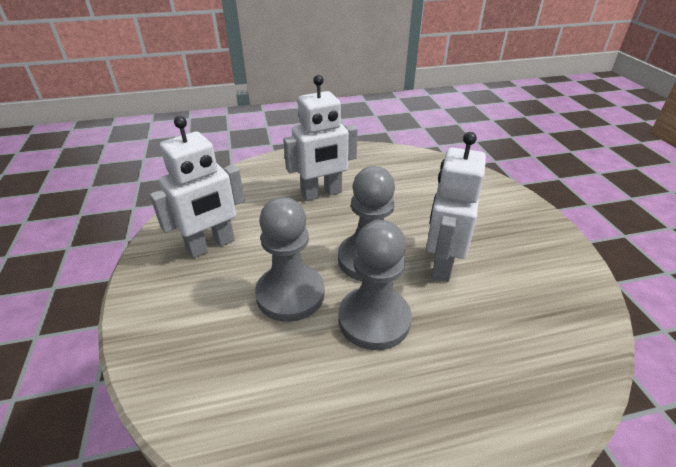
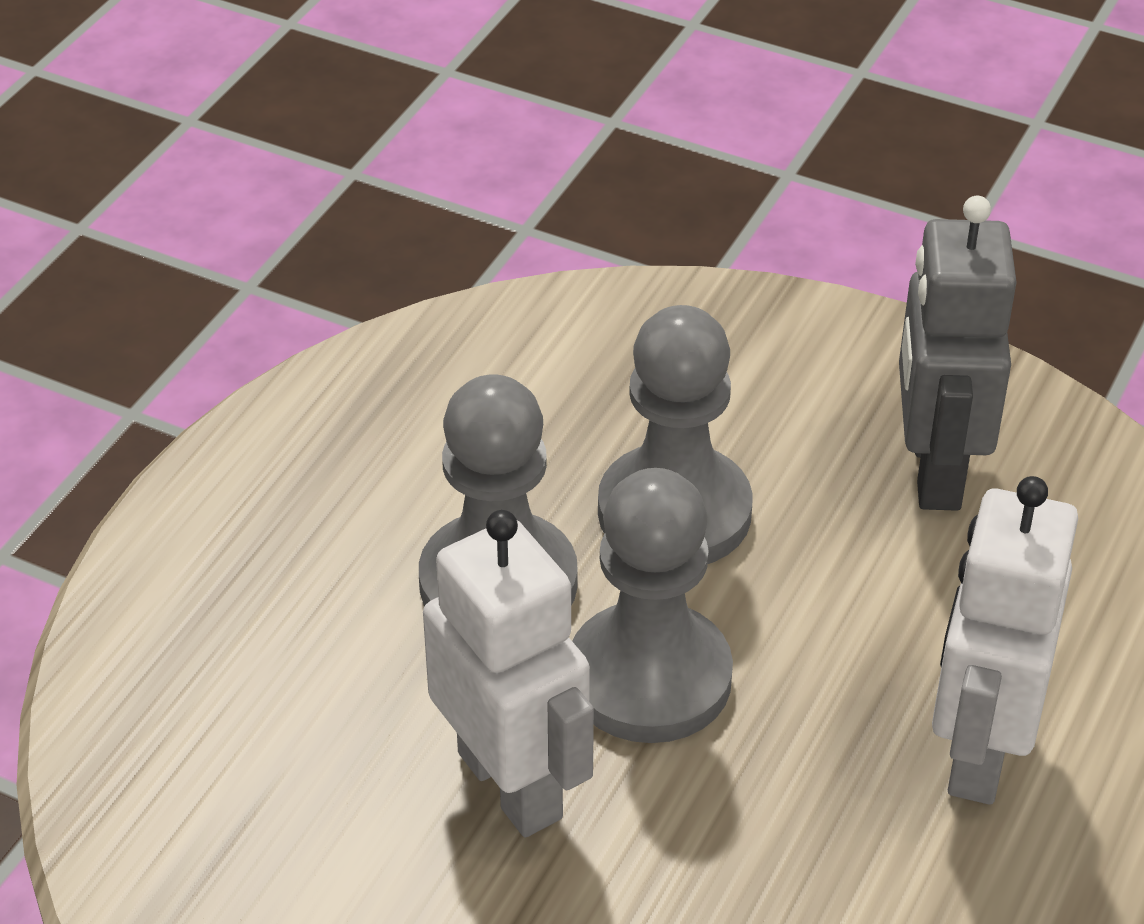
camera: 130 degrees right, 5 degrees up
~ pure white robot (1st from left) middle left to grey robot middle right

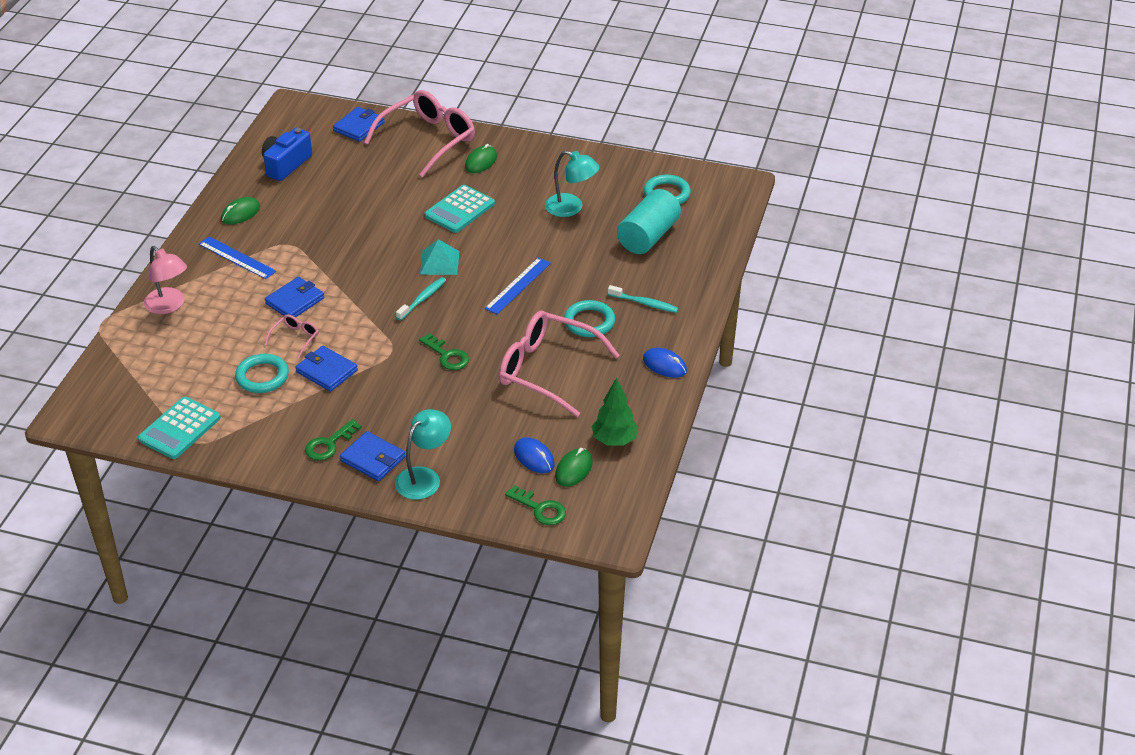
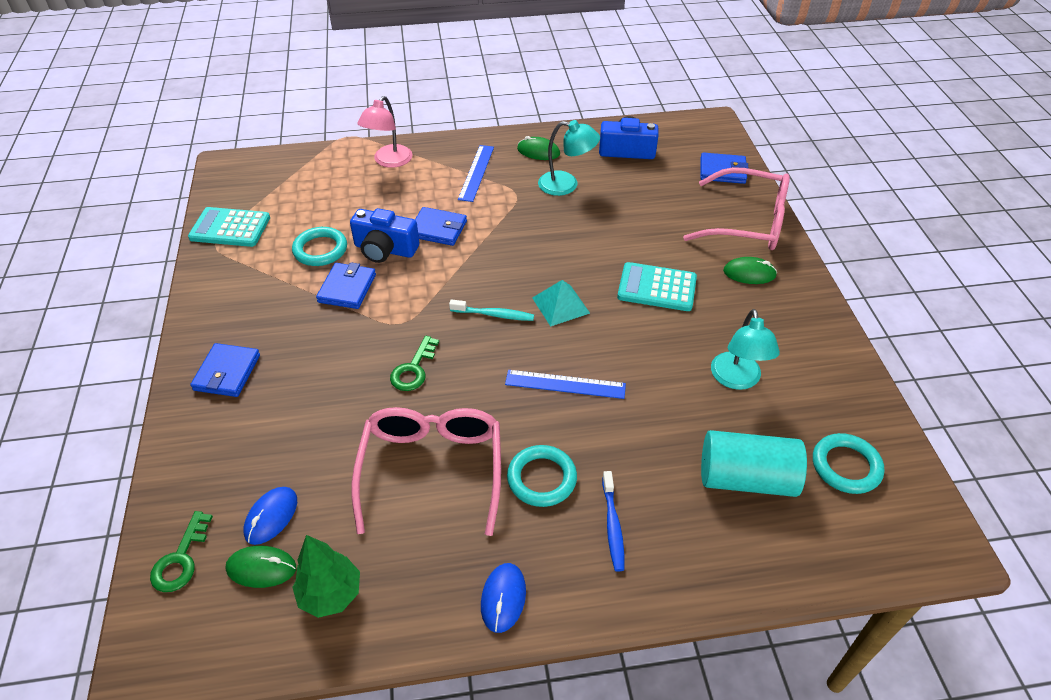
camera: 65 degrees right, 5 degrees up
- emerald door key (1st from left) middle left
~ teal desk lamp (1st from left) centre to top centre
~ pink spectacles (1st from left) middle left to cobalt camera (1st from left) centre
~ teal toothbrush (2nd from left) centre to cobalt toothbrush bottom centre

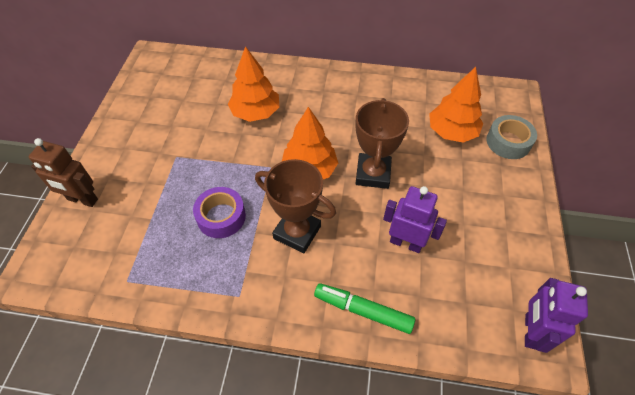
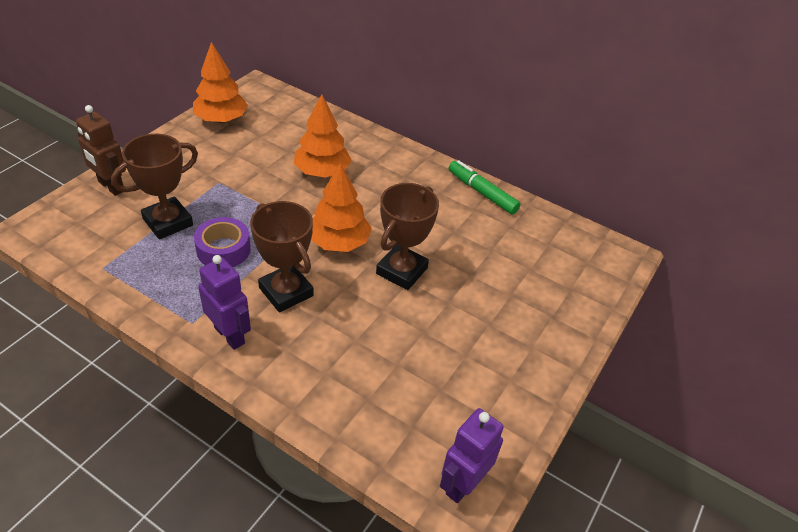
camera: 20 degrees right, 10 degrees down
- grey sticky tape middle right
+ dark brown trophy (1st from left) middle left
~ emerald marker bottom centre to centre
~ royal purple robot (1st from left) centre to middle left
~ bright orange tree (3rd from left in the first image) top right to bright orange tree (1st from left) top left

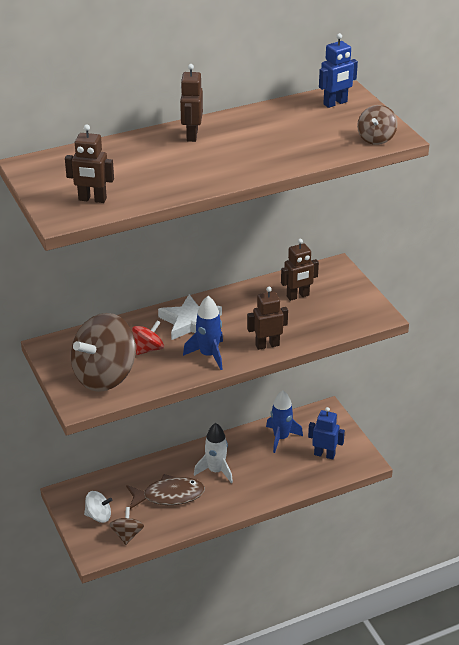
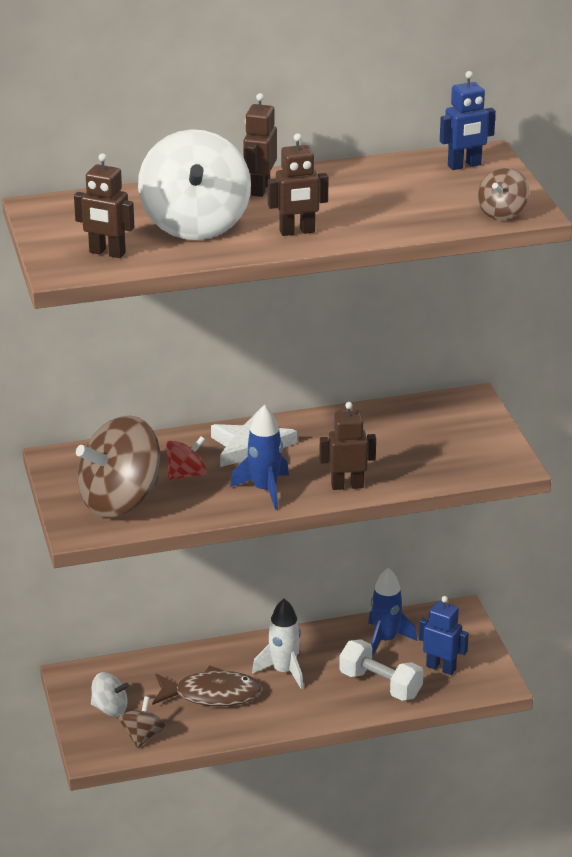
camera: 10 degrees right, 5 degrees down
+ pure white toy top (2nd from left) top centre
+ pure white dumbbell bottom centre
~ dark brown robot (4th from left in the first image) centre to dark brown robot (3rd from left) top centre

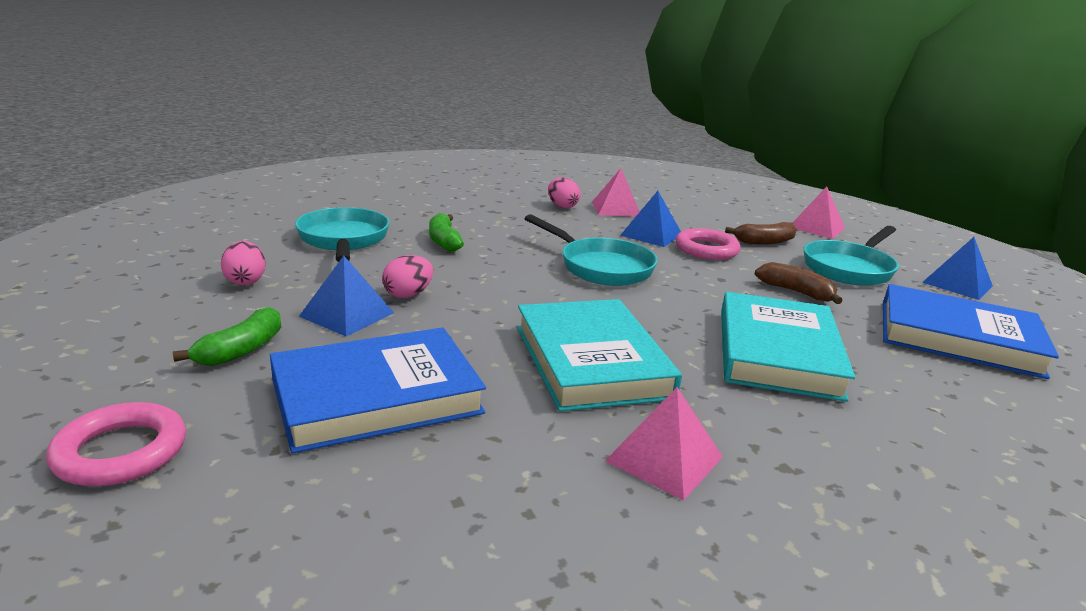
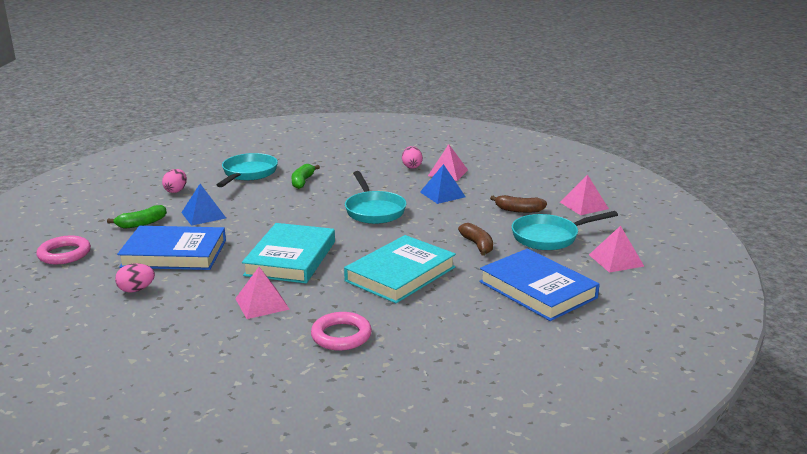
camera: 30 degrees right, 0 degrees up
~ pink egg (2nd from left in the first image) centre to pink egg (1st from left) middle left
~ pink torus (2nd from left) centre to bottom centre
~ cobalt pyramid (3rd from left) middle right to pink pyramid (4th from left) middle right

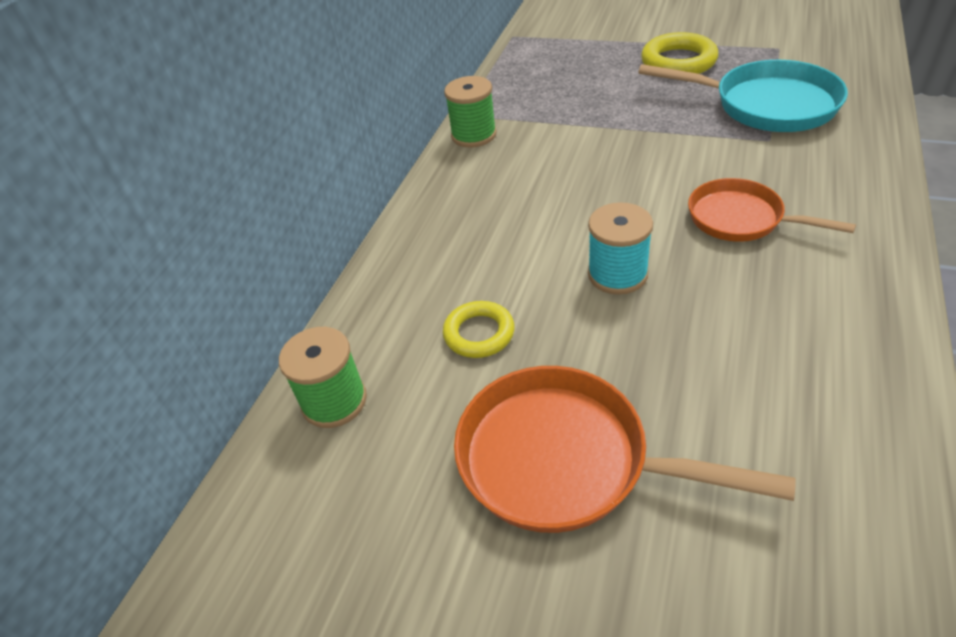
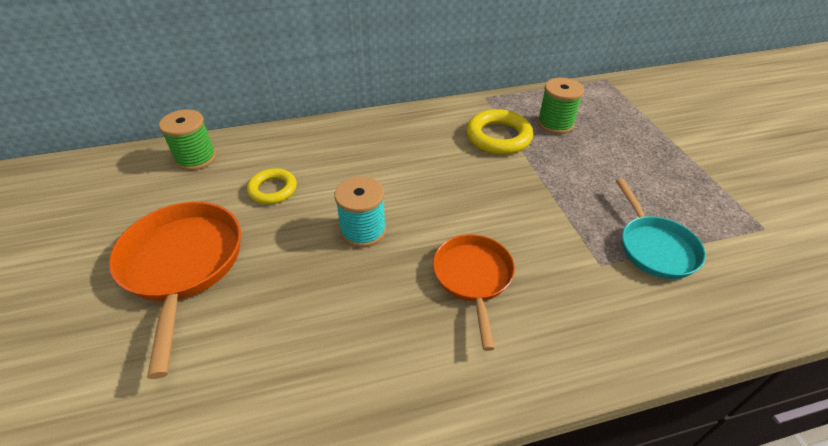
camera: 50 degrees right, 0 degrees up
~ emerald bobbin (2nd from left) top centre to top right
~ bright yellow torus (2nd from left) top right to top centre
~ teal pan top right = middle right x0.64

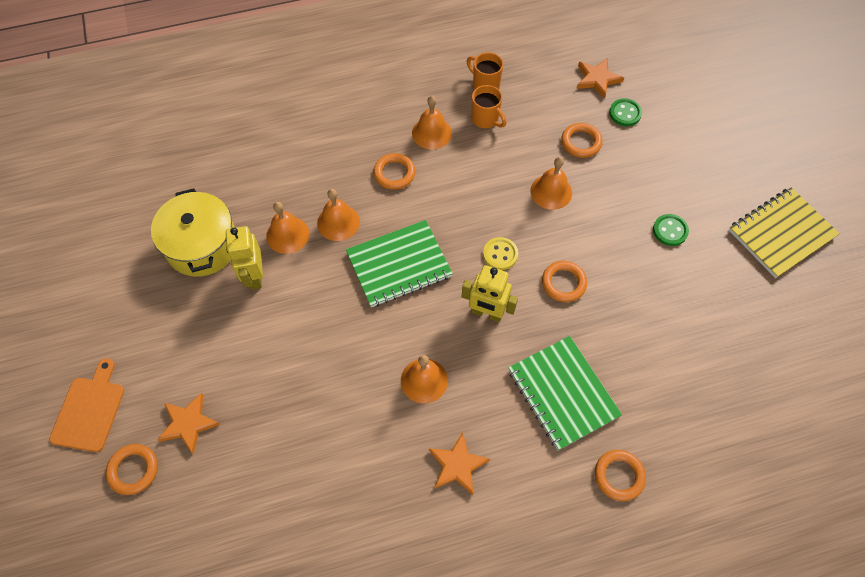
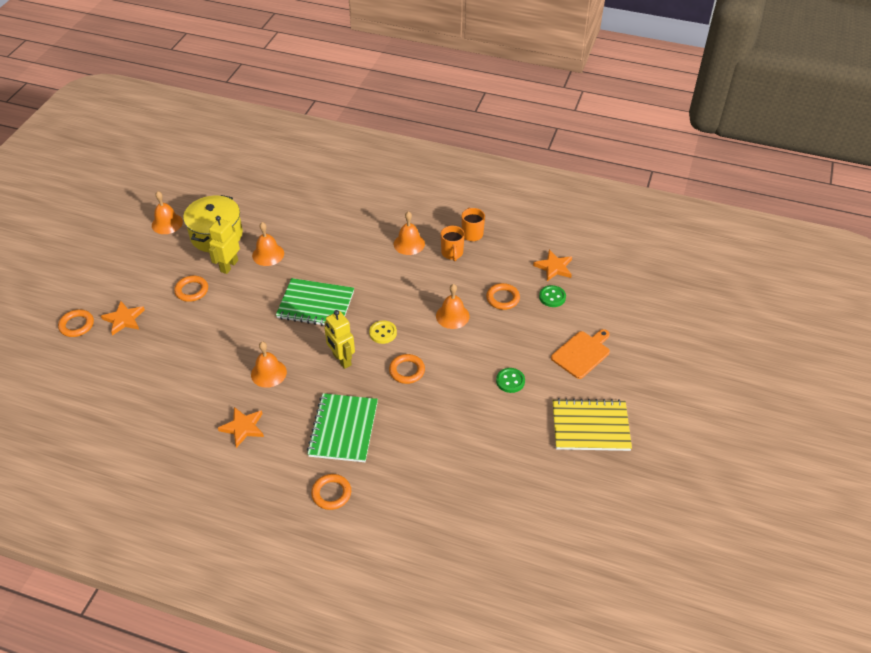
camera: 35 degrees right, 15 degrees down
~ bright orange cutting board bottom left to centre
~ bright orange bell (2nd from left in the first image) centre to bright orange bell (1st from left) top left
~ bright orange torus (2nd from left) top centre to middle left

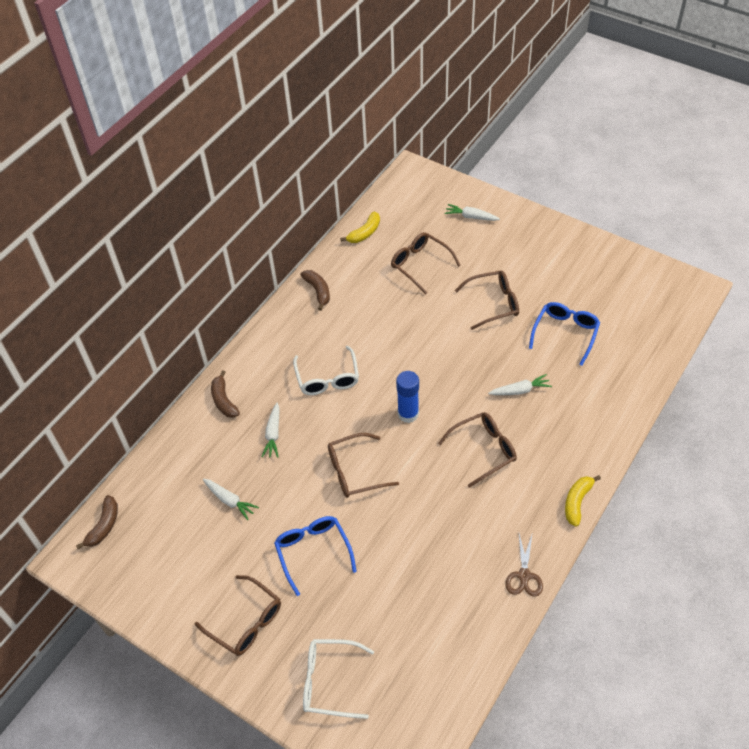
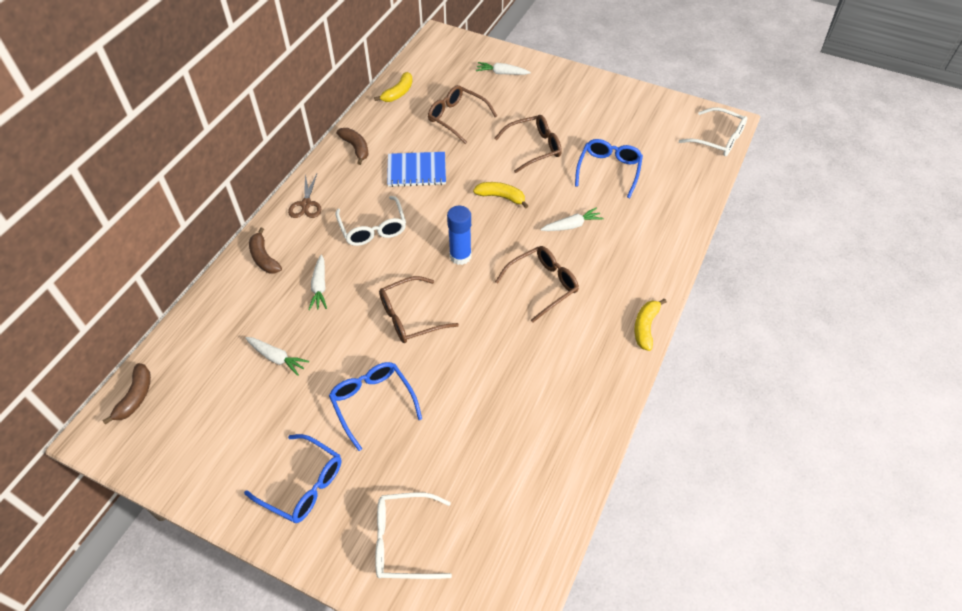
camera: 10 degrees left, 0 degrees up
+ cobalt notebook top centre
+ bright yellow toy banana (2nd from left) top centre
+ pure white spectacles (3rd from left) top right
~ dark brown scissors bottom right to top left
~ dark brown spectacles (1st from left) bottom left to cobalt spectacles (1st from left) bottom left

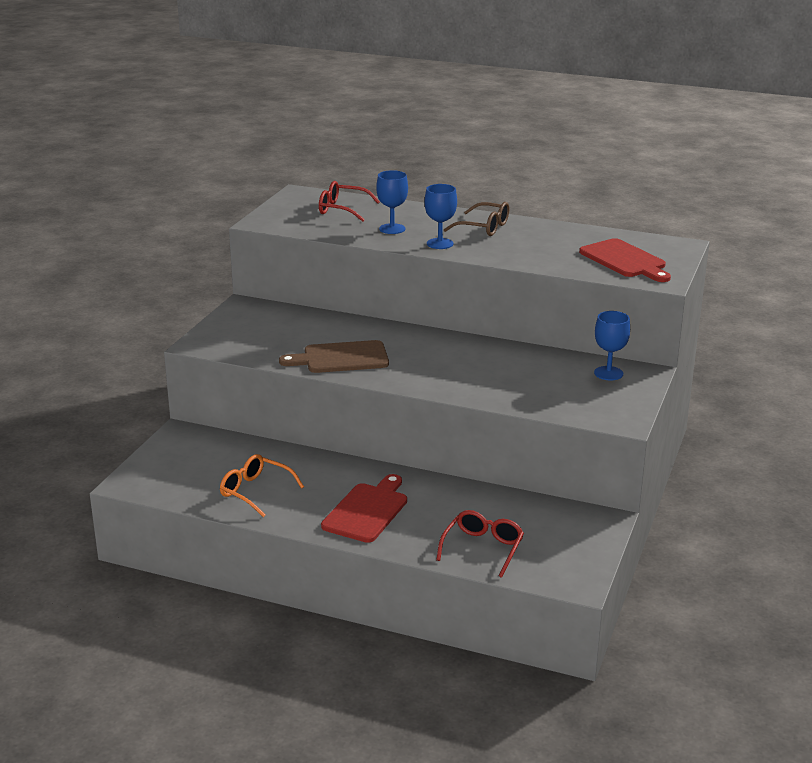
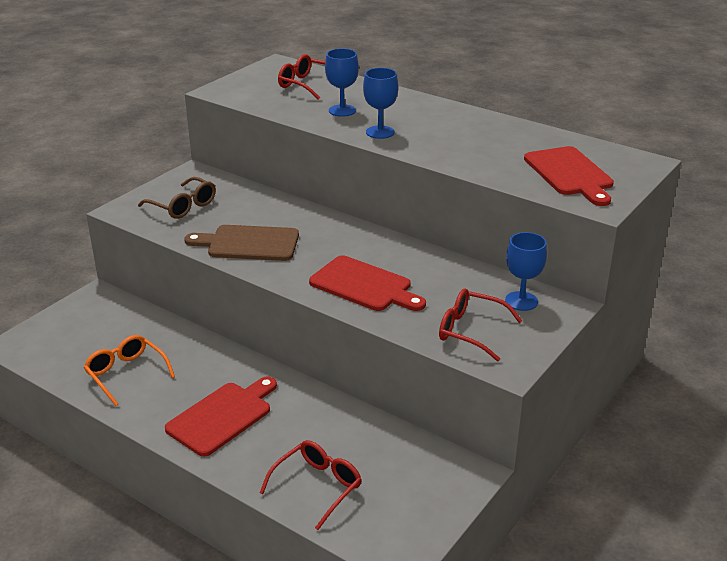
camera: 15 degrees right, 5 degrees up
+ red cutting board (2nd from left) centre
+ red spectacles (3rd from left) centre
~ dark brown spectacles top centre to middle left

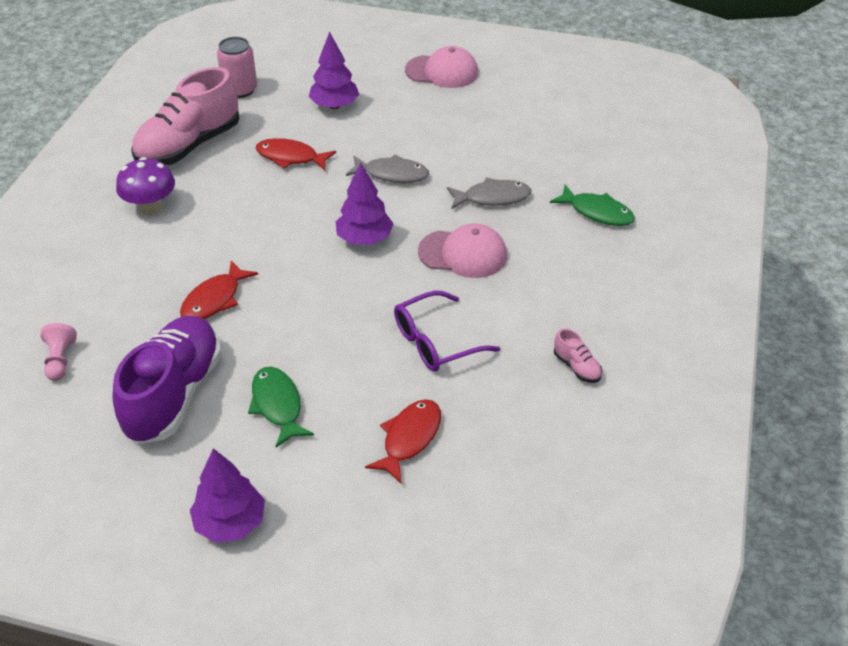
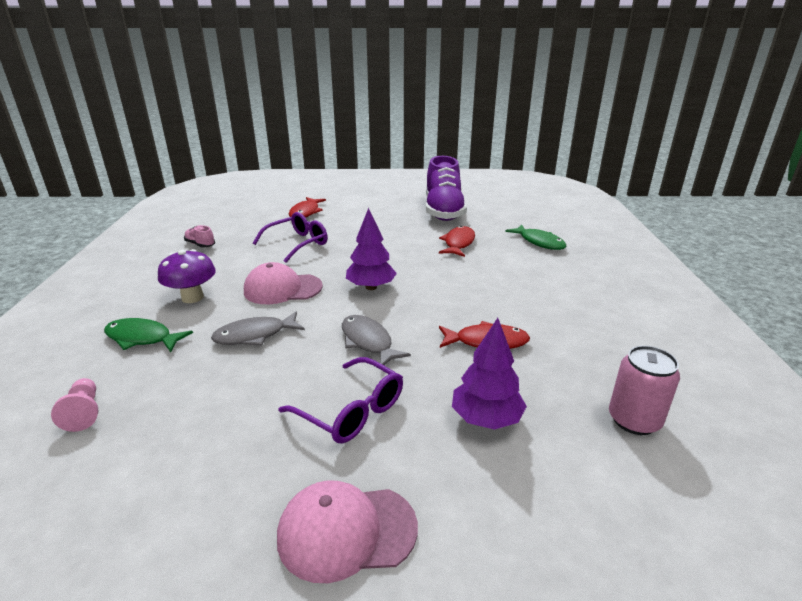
camera: 165 degrees right, 15 degrees down
- pink lace-up shoe (1st from left) top left
- royal purple tree (1st from left) bottom left
+ royal purple spectacles (2nd from left) centre
~ pink pawn middle left to bottom left
~ royal purple toadstool top left to middle left
~ emerald toy fish (1st from left in the first image) middle left to emerald toy fish (2nd from left) middle right
~ grey toy fish (1st from left in the first image) top centre = centre 60 degrees clockwise

